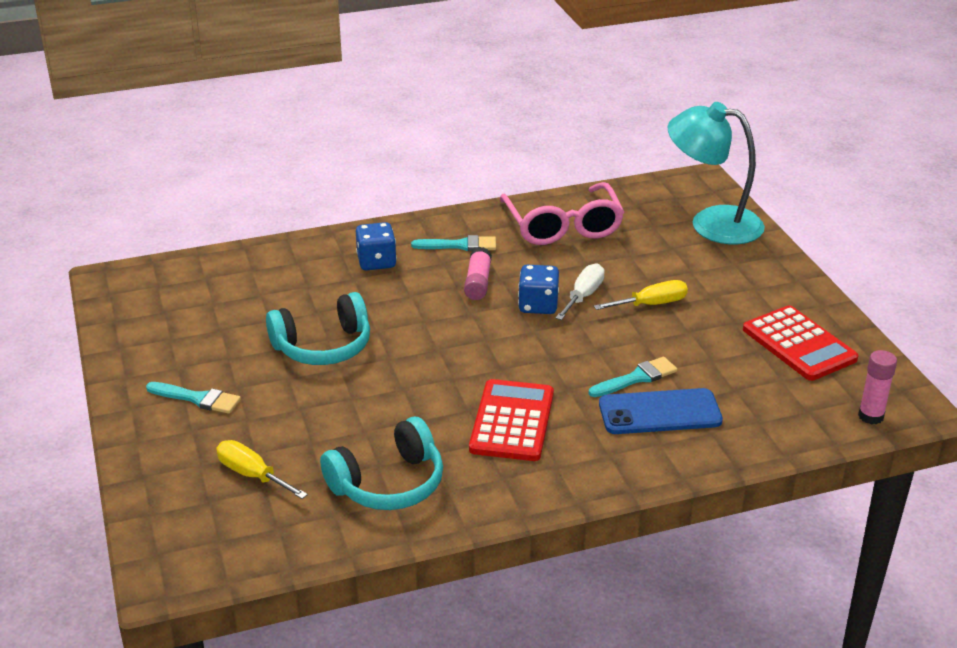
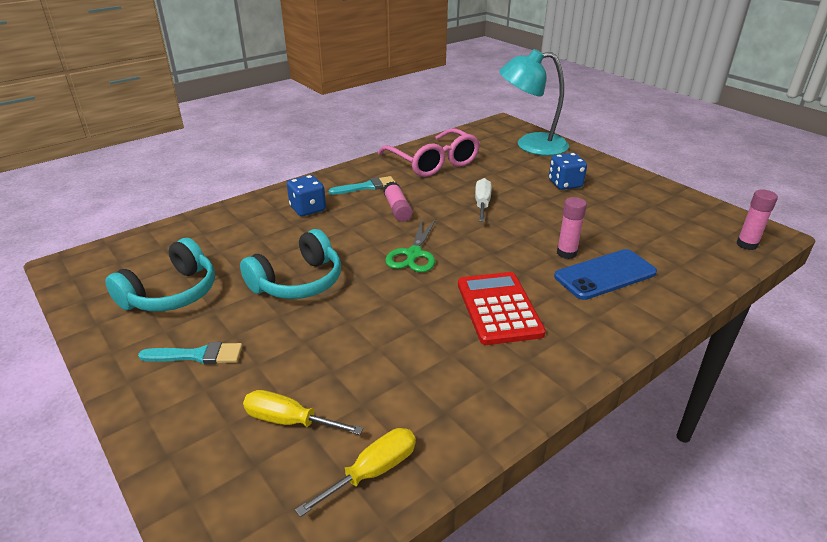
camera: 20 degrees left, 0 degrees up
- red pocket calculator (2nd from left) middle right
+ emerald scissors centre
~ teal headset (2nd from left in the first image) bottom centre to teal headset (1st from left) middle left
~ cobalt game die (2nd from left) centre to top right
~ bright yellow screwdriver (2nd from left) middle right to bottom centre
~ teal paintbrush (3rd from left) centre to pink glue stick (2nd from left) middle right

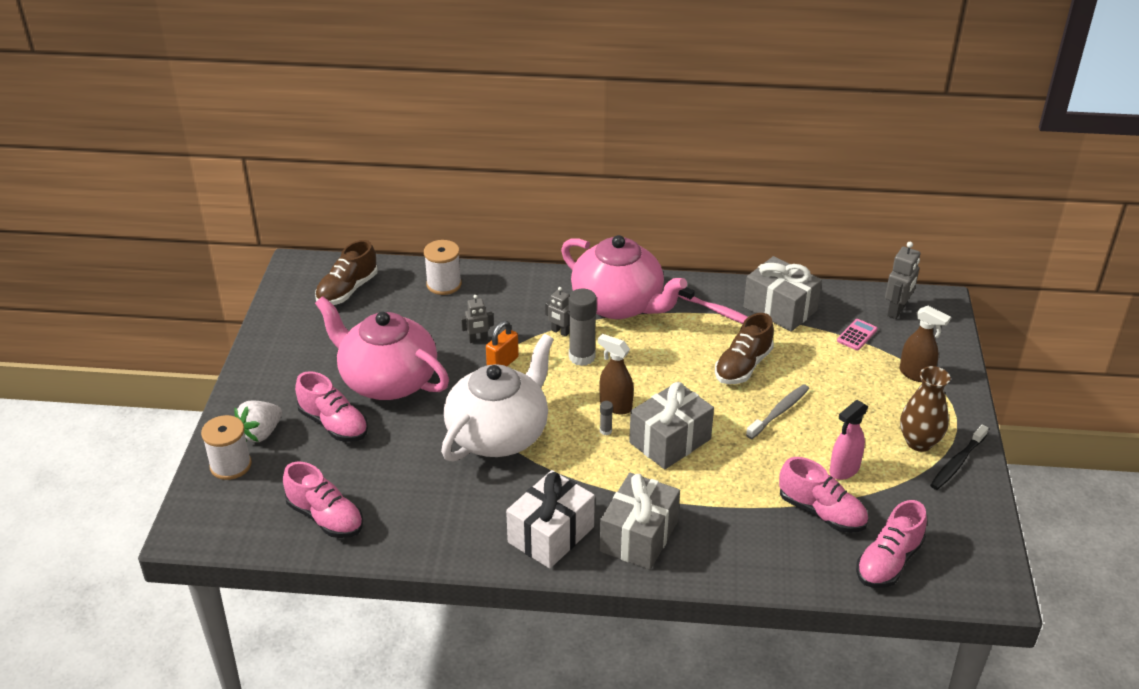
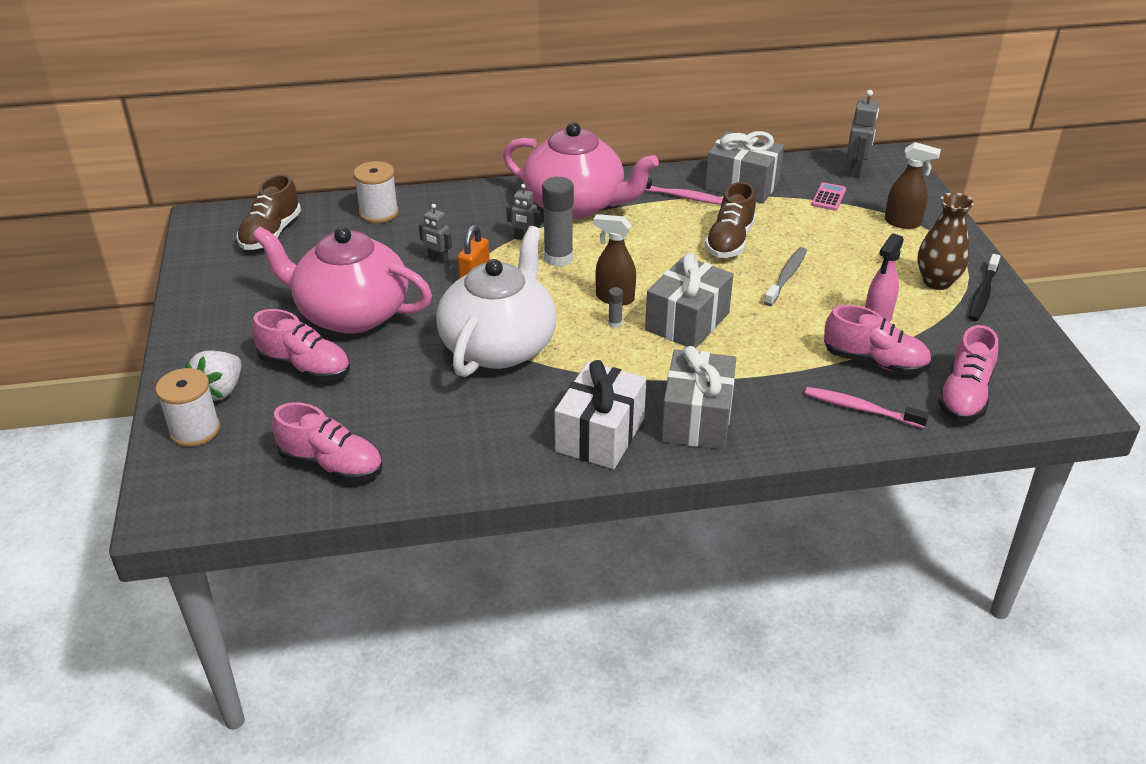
camera: 15 degrees left, 0 degrees up
+ pink toothbrush (2nd from left) middle right
~ grey robot (1st from left) centre = top centre 60 degrees clockwise

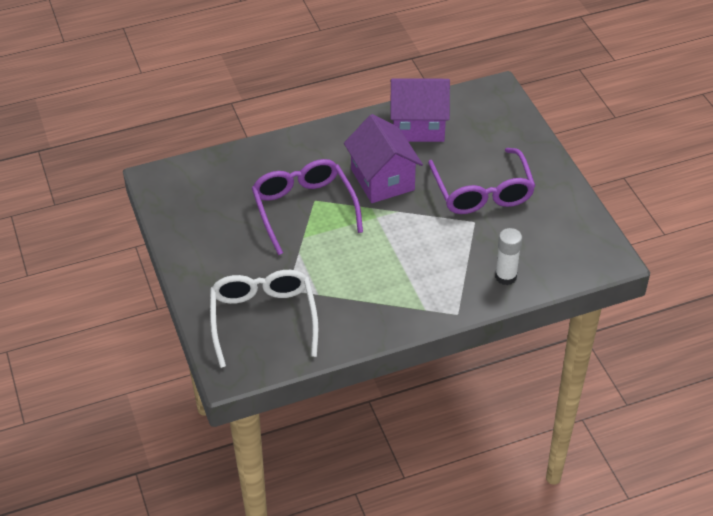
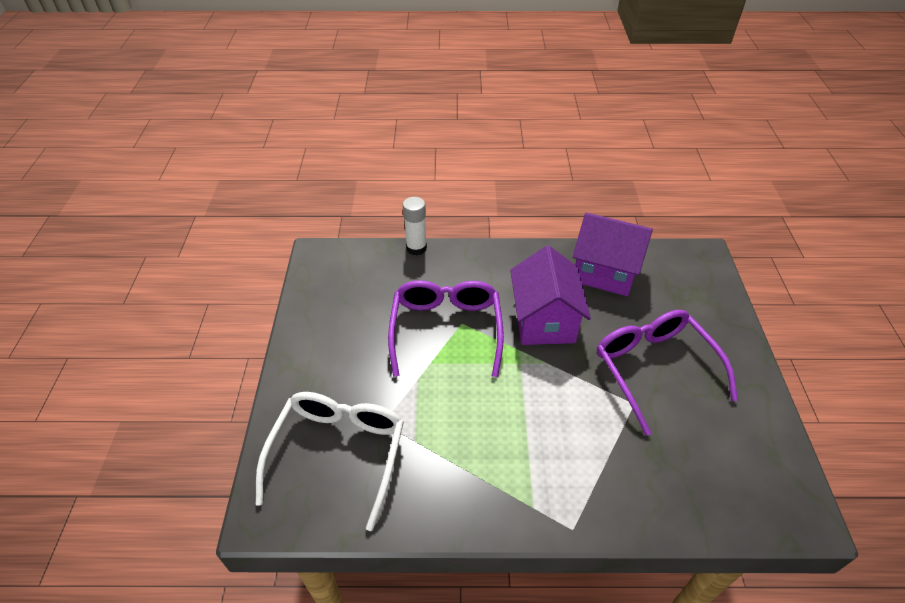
camera: 20 degrees right, 0 degrees up
~ pure white glue stick middle right to centre
~ royal purple spectacles (2nd from left) middle right = middle right 150 degrees clockwise

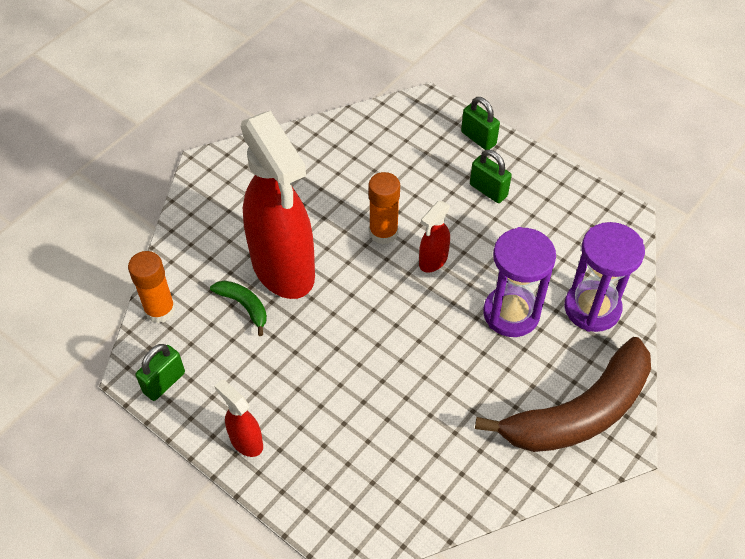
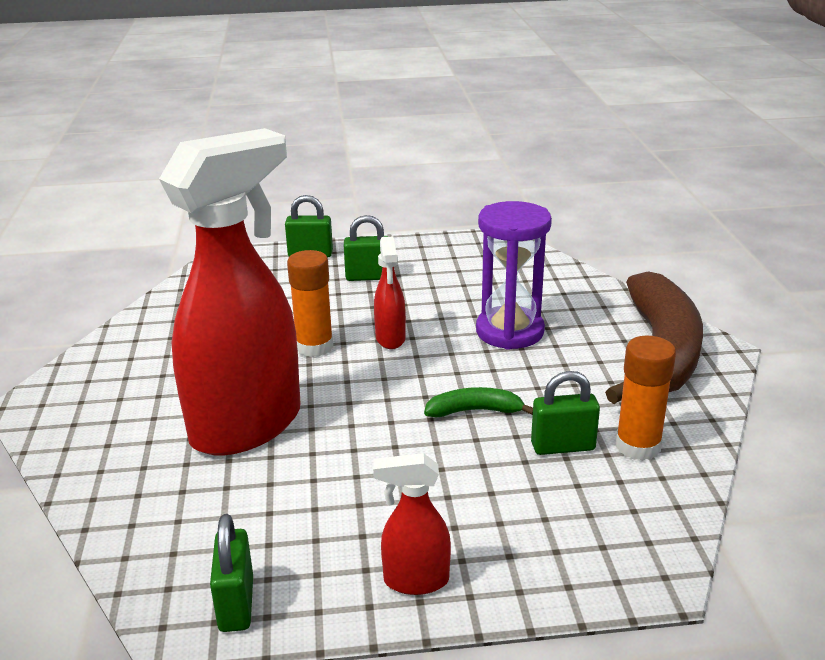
camera: 45 degrees left, 25 degrees down
- royal purple sandglass (2nd from left) middle right
+ emerald small lock (4th from left) middle right
~ bright orange glue stick (1st from left in the first image) middle left to bright orange glue stick (2nd from left) middle right
~ emerald toy banana middle left to centre
~ red spray cleaner (2nd from left in the first image) centre = middle left 60 degrees counterclockwise

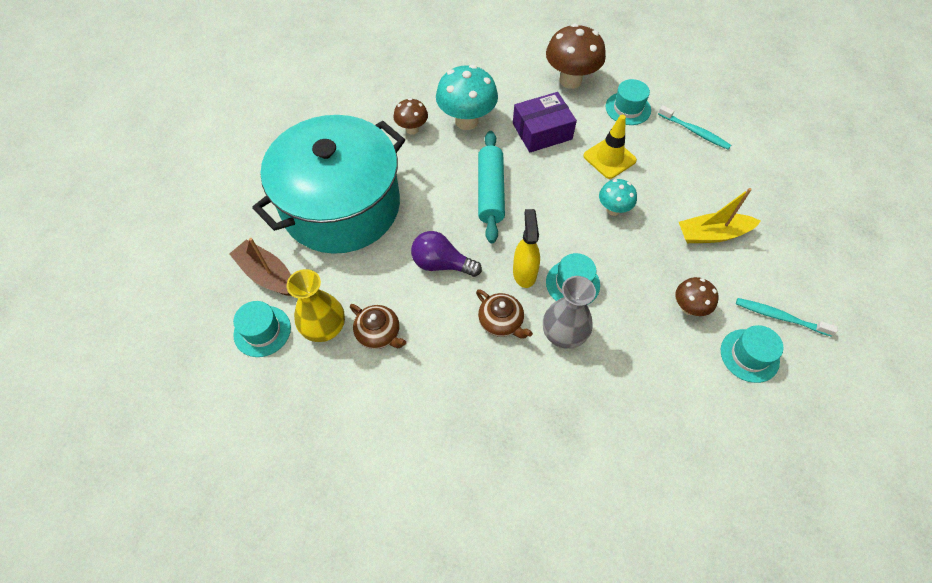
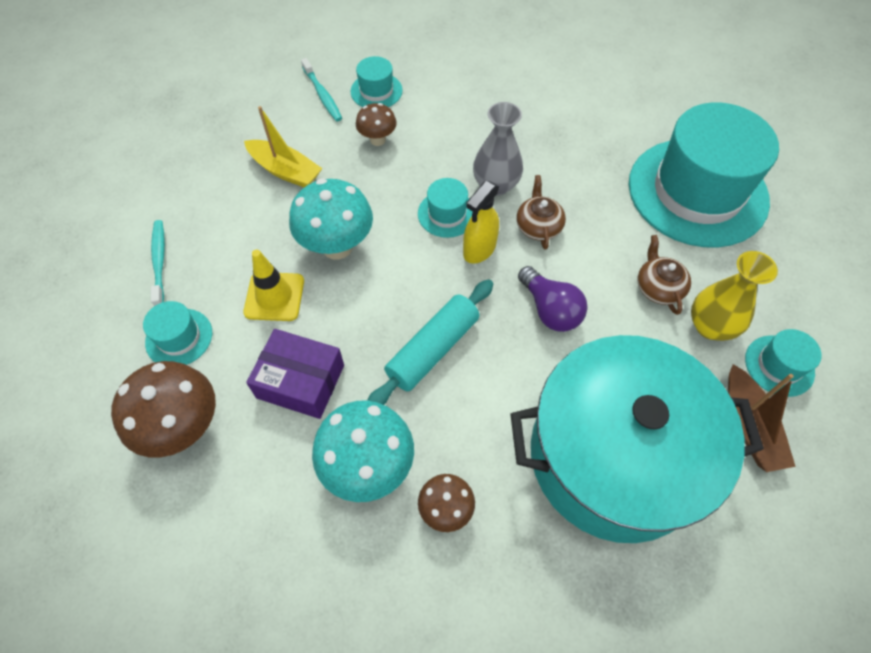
camera: 140 degrees left, 0 degrees up
+ teal top hat (4th from left) top right
~ teal toadstool (2nd from left in the first image) centre = centre x1.78

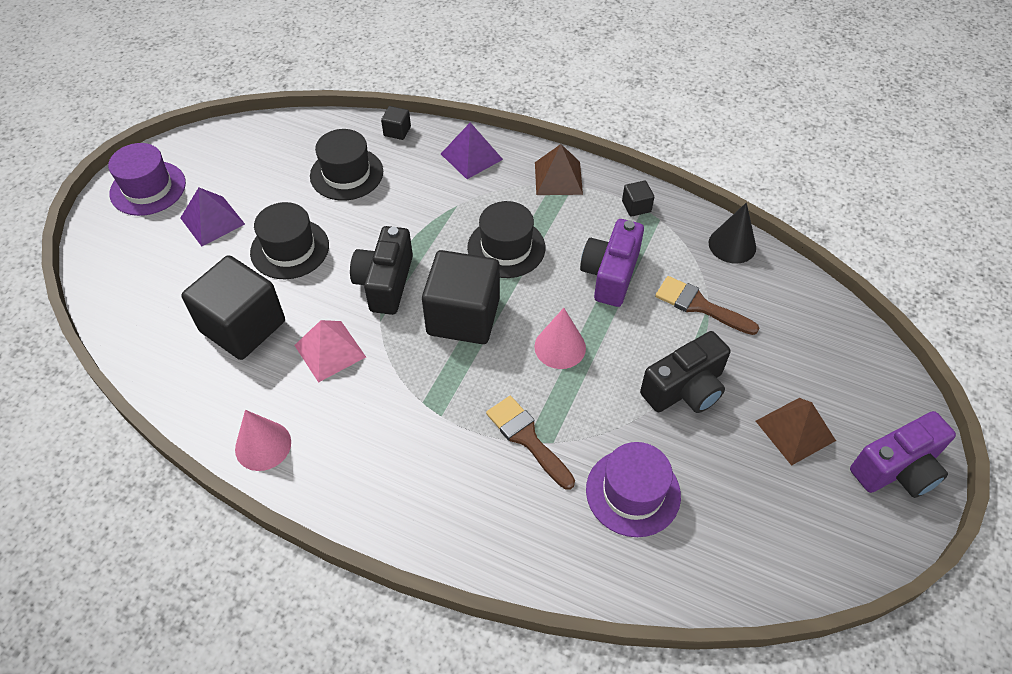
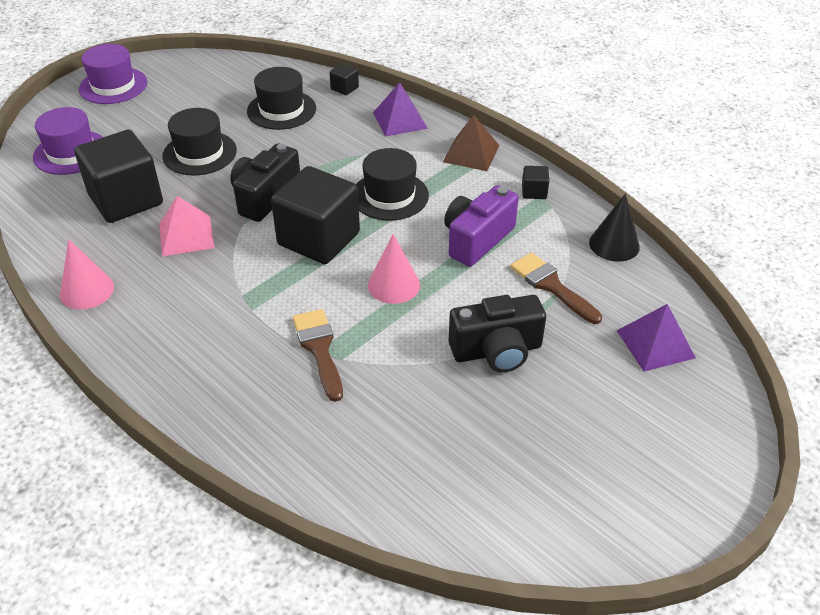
camera: 20 degrees right, 10 degrees down
- dark brown pyramid (2nd from left) middle right
- royal purple camera (2nd from left) bottom right
~ royal purple pyramid (1st from left in the first image) top left to royal purple pyramid (2nd from left) middle right
~ royal purple top hat (2nd from left in the first image) bottom centre to royal purple top hat (1st from left) top left

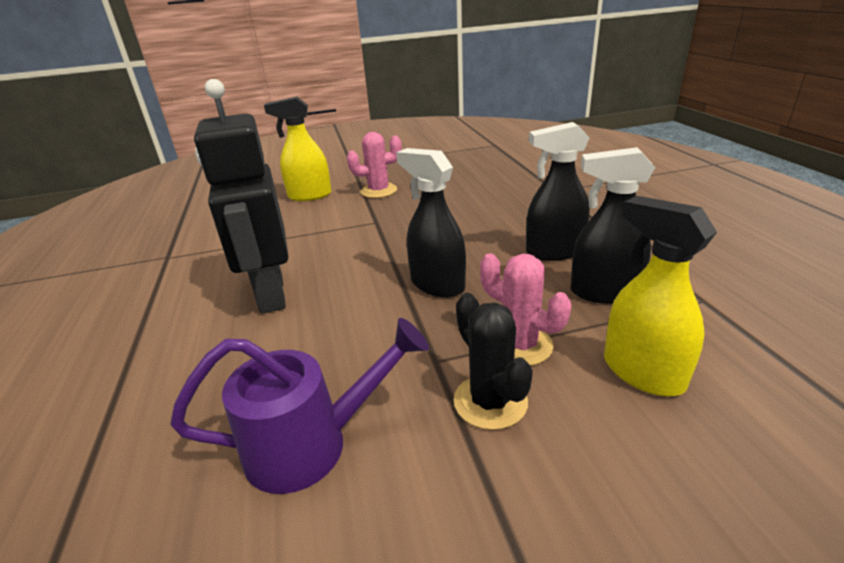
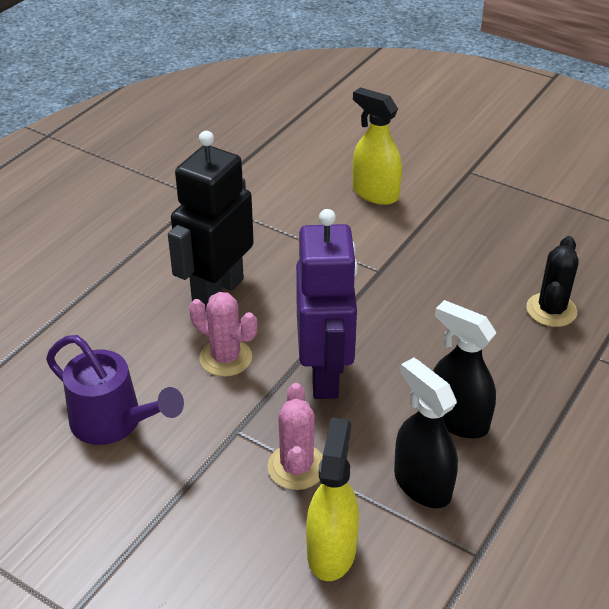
camera: 45 degrees right, 10 degrees up
~ pink prickly plant (1st from left) top centre to centre
~ ebony prickly plant centre to middle right
~ ebony spray cleaner (1st from left) centre to royal purple robot centre

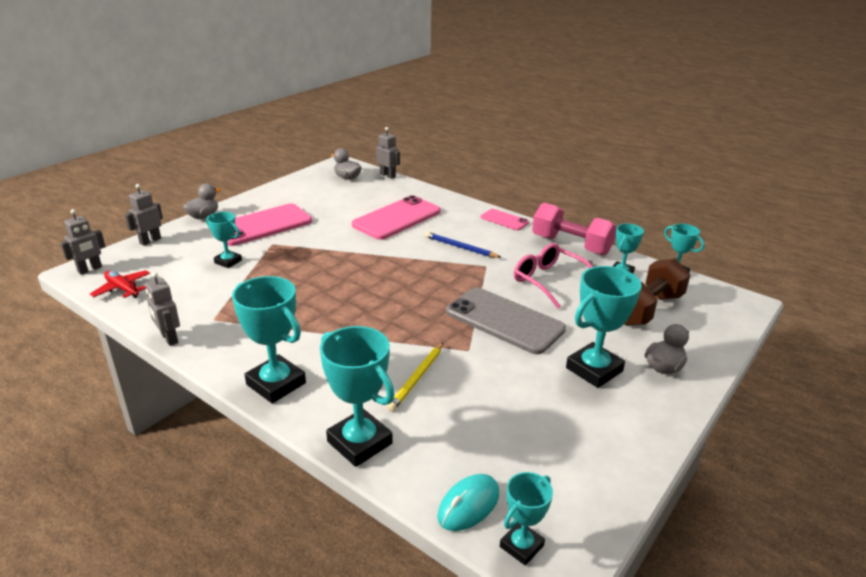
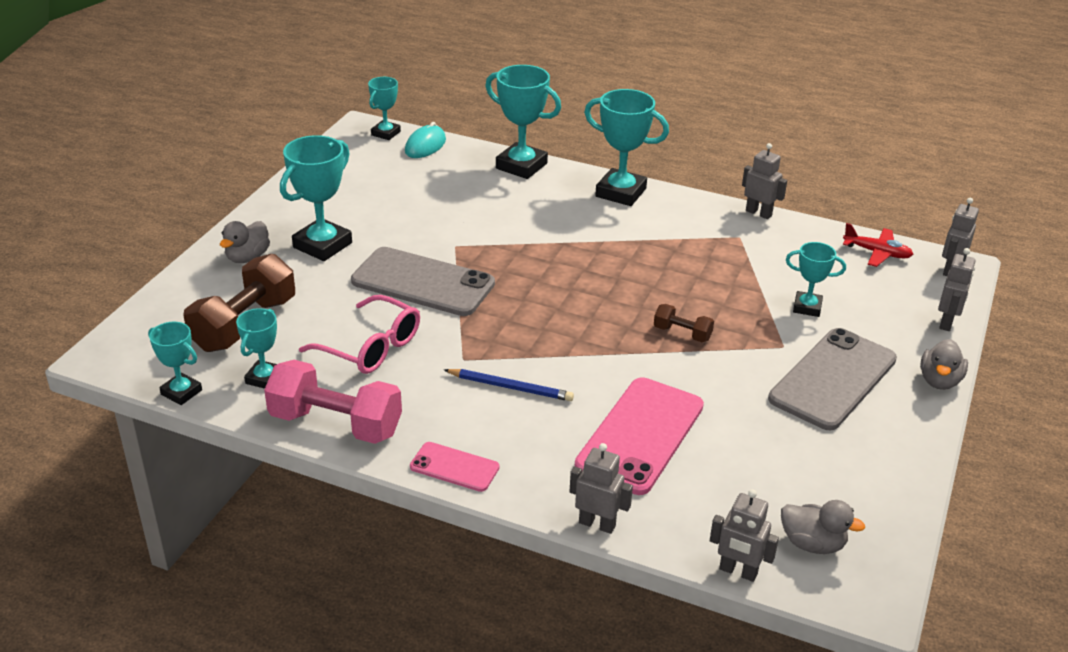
camera: 165 degrees right, 5 degrees up
- bright yellow lead pencil centre
+ grey robot (1st from left) bottom centre
+ dark brown dumbbell (2nd from left) centre
~ pink phone (1st from left) middle left to grey phone (2nd from left) middle right

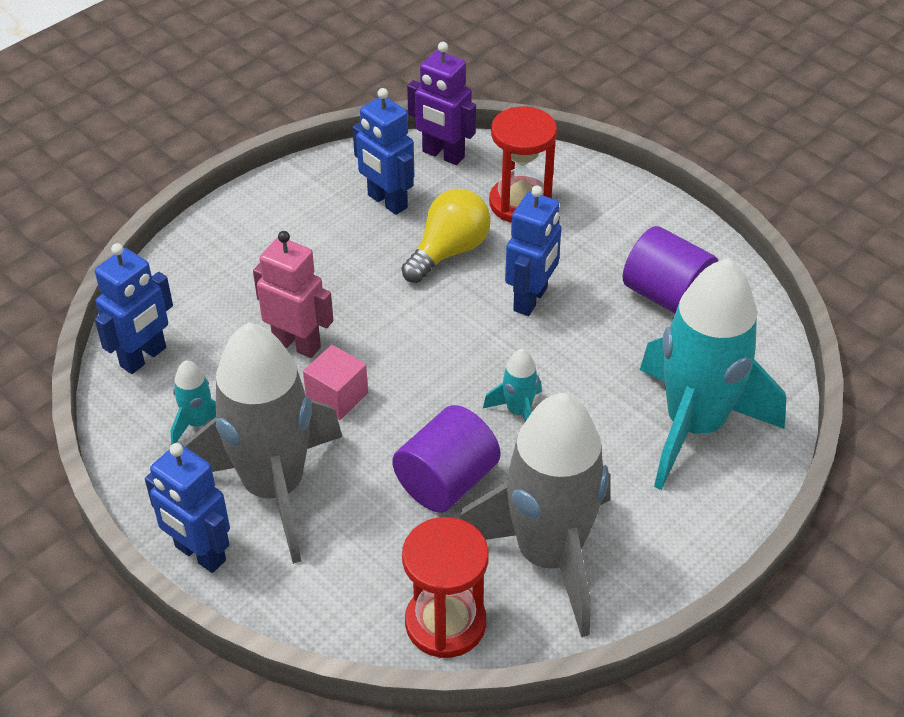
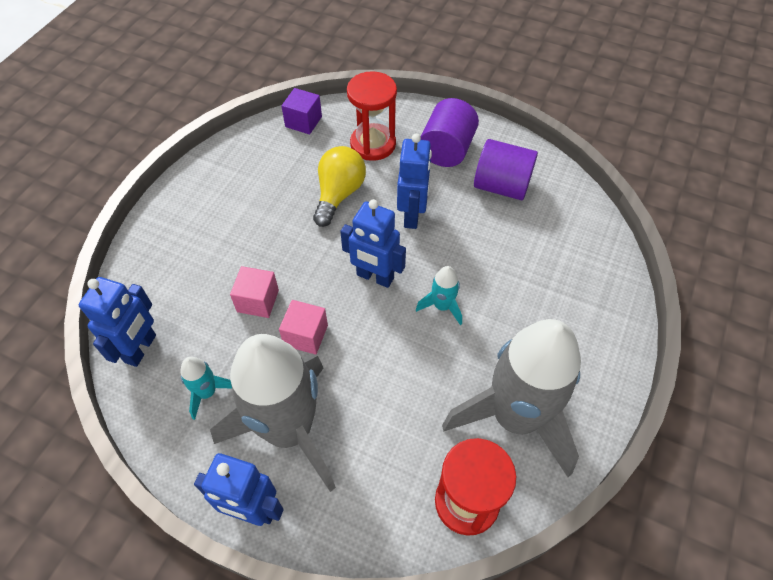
camera: 20 degrees left, 10 degrees up
- teal toy rocket (3rd from left) middle right
~ cobalt robot (3rd from left) top centre to centre
~ royal purple solid cylinder (1st from left) centre to top centre
~ pink robot middle left to pink block (1st from left) middle left
~ royal purple robot top centre to royal purple block top centre

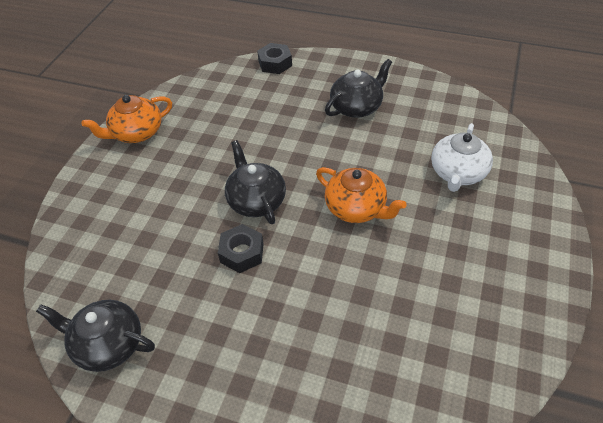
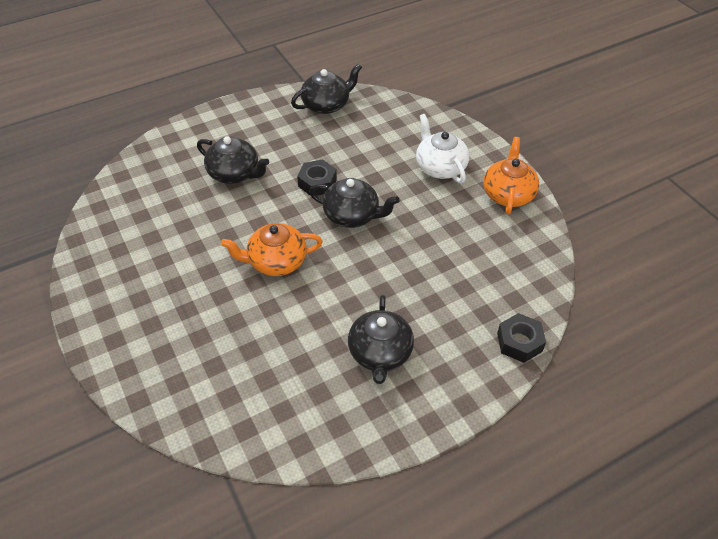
camera: 130 degrees right, 0 degrees up
+ ebony teapot (1st from left) top left
~ pure white teapot middle right to top centre

